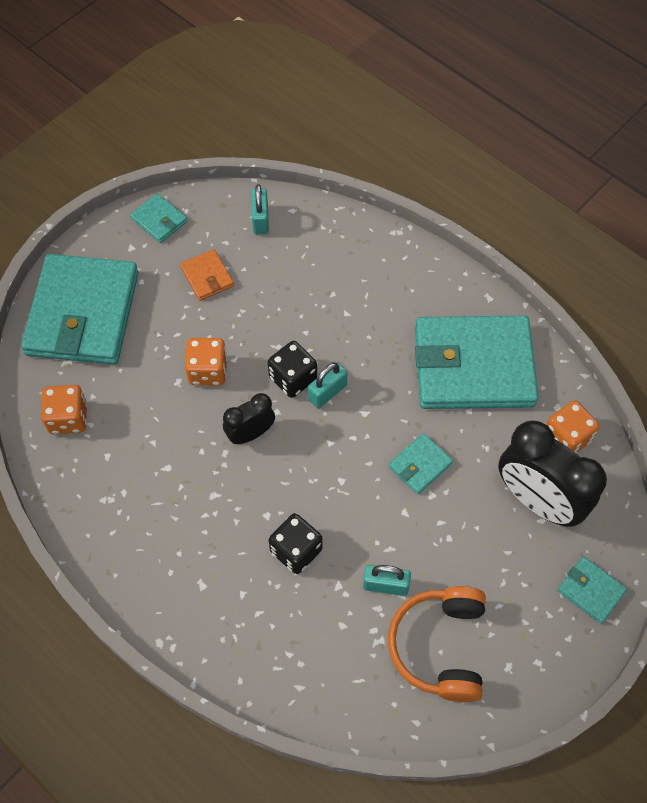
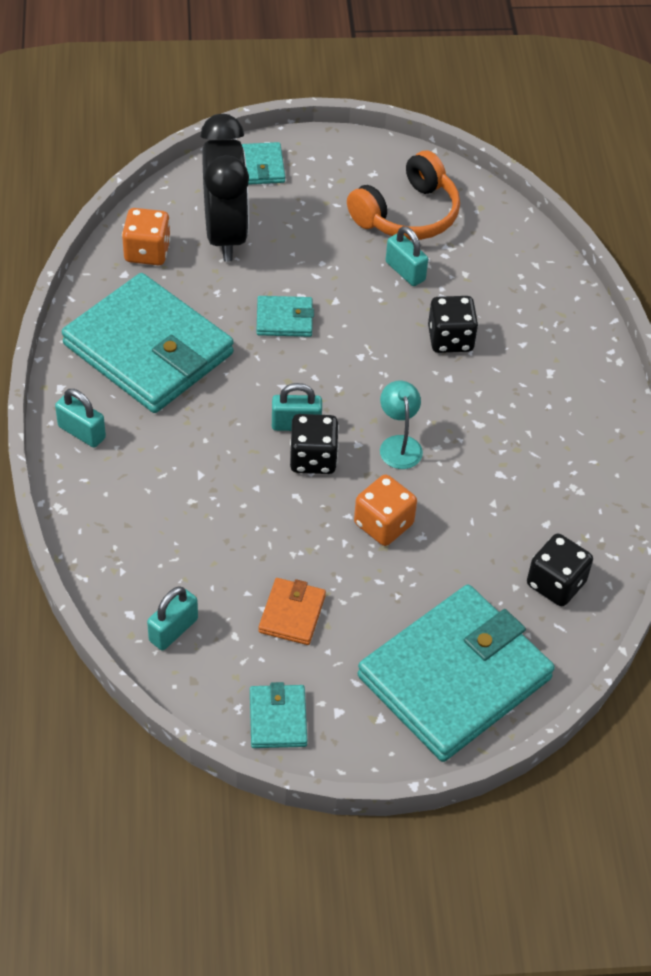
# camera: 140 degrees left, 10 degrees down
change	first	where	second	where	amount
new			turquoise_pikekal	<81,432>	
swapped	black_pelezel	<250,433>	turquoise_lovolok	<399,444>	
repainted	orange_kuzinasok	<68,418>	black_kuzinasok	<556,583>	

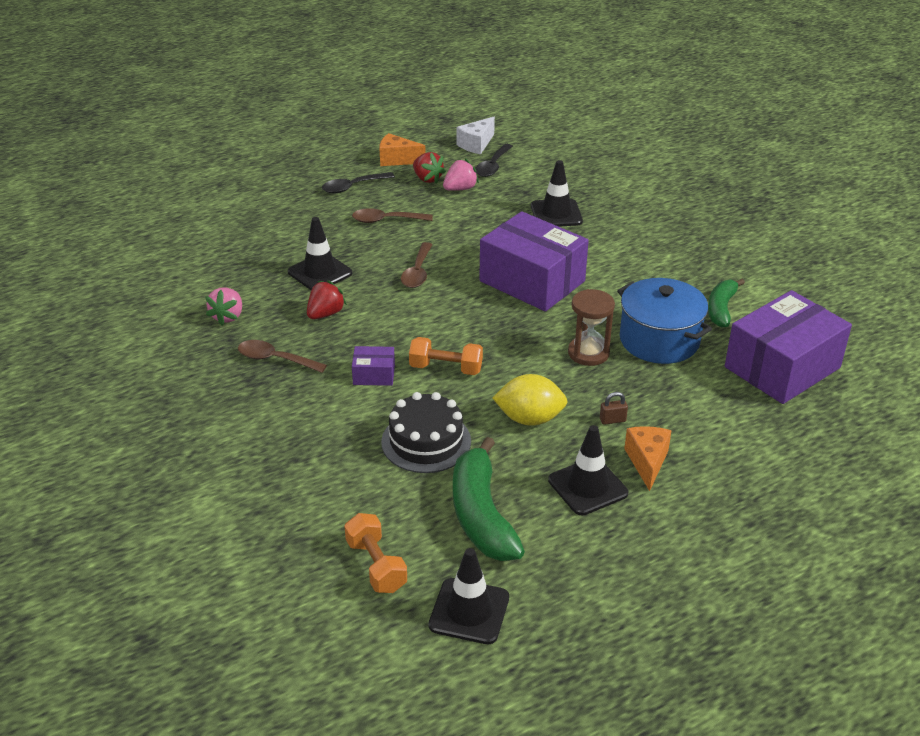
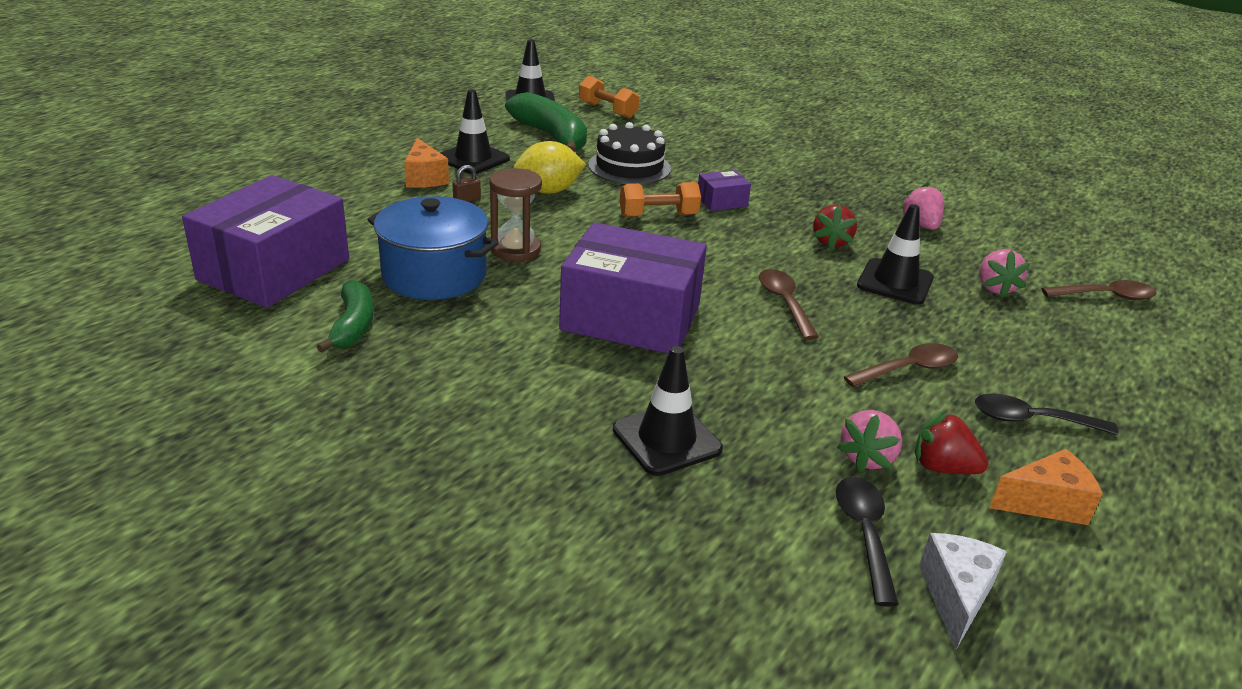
# camera: 155 degrees right, 5 degrees down
change	first	where	second	where	amount
new			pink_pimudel	<995,288>	
shifted	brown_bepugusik	<275,359>		<1105,296>	
rotated	black_bepugusik	<352,187>		<1031,420>	120 degrees counterclockwise

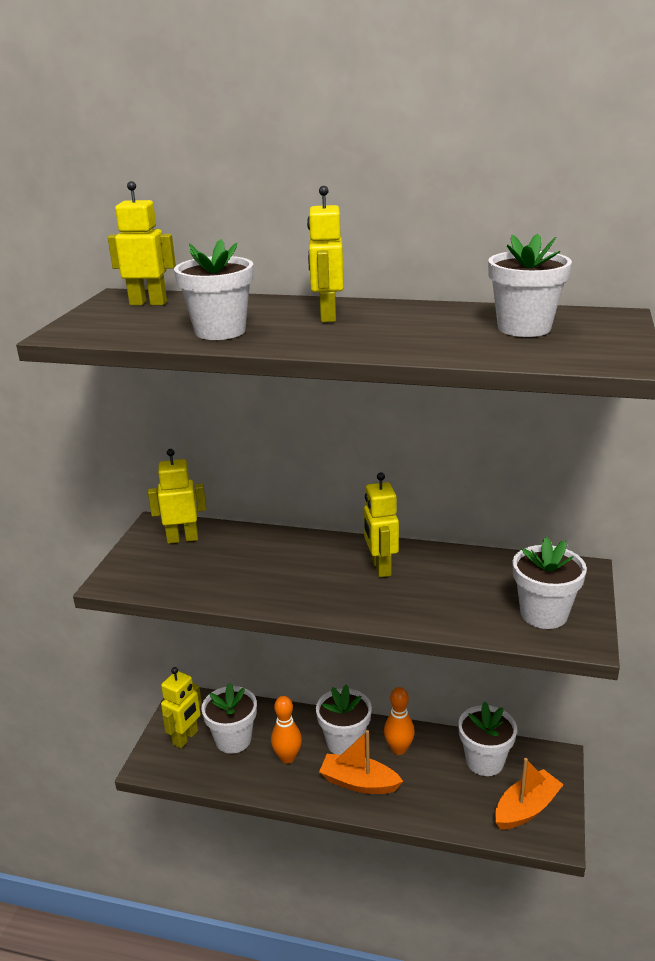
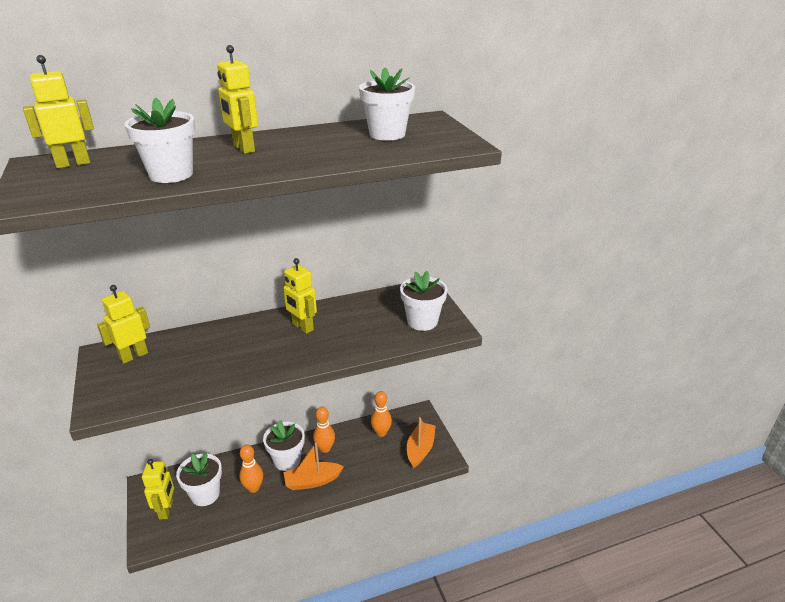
# camera: 35 degrees left, 5 degrees up
change	first	where	second	where	amount
swapped	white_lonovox	<484,761>	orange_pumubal	<381,433>	

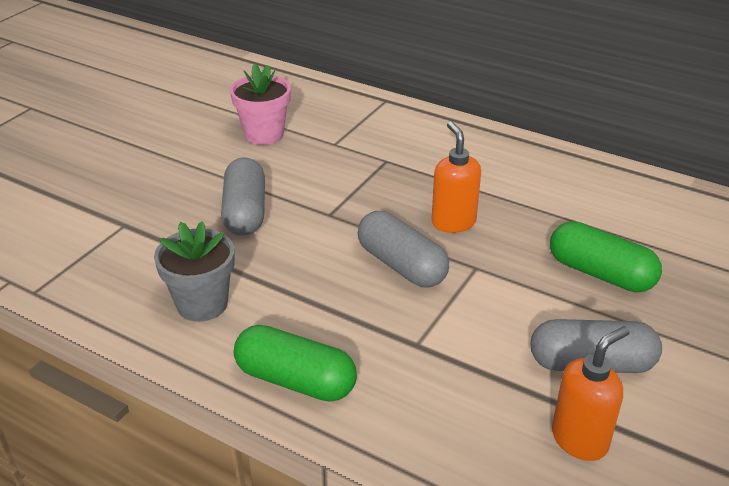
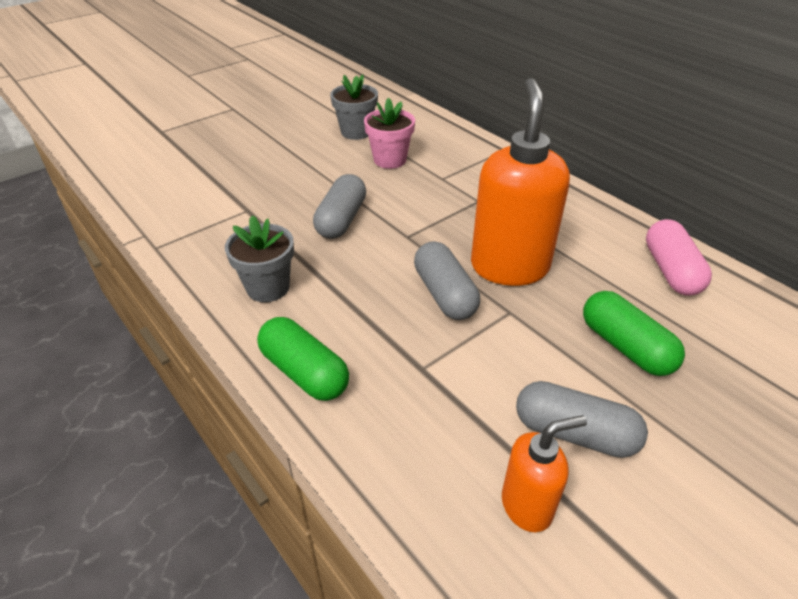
# camera: 20 degrees right, 5 degrees up
change	first	where	second	where	amount
new			grey_lonovox	<356,132>	
new			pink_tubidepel	<671,271>	
scaled	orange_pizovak	<453,222>		<509,266>	x1.88

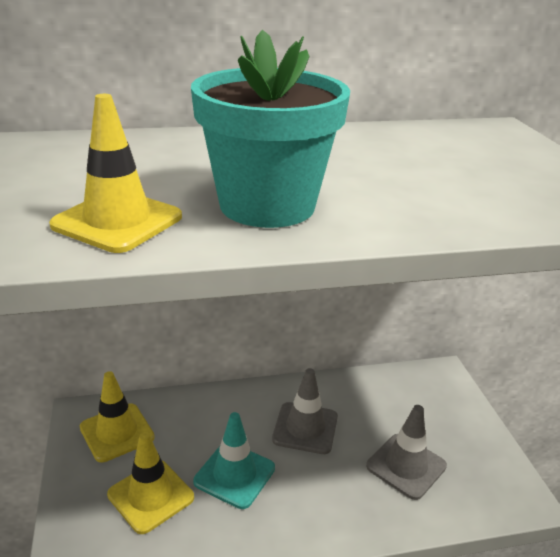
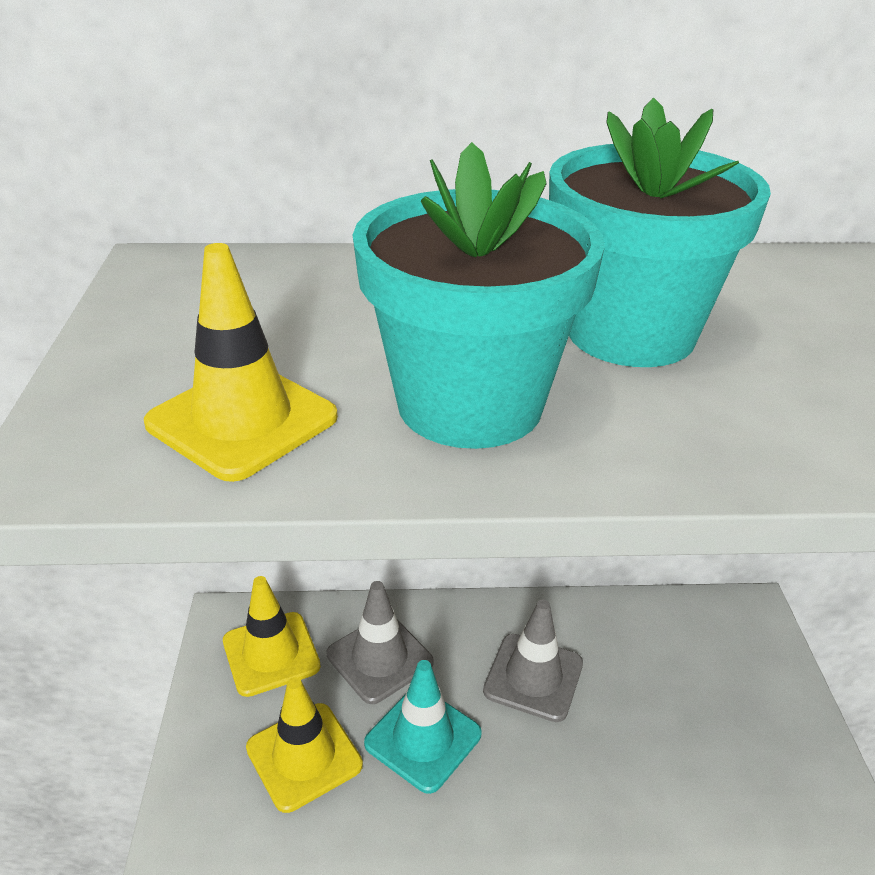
# camera: 10 degrees right, 5 degrees up
change	first	where	second	where	amount
new			turquoise_lonovox	<630,333>	
shifted	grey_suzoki	<406,466>		<379,658>	

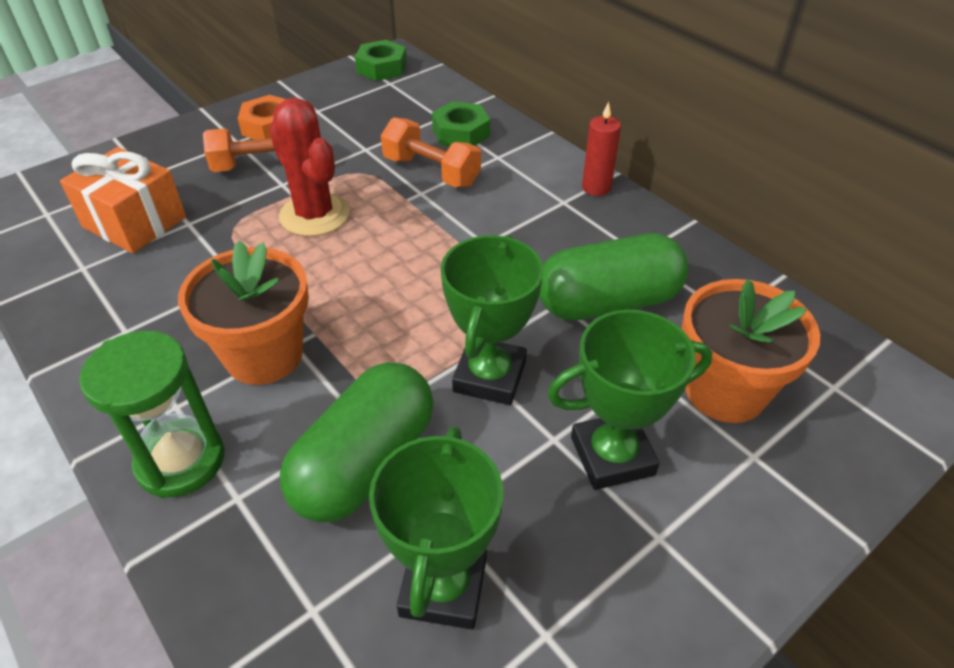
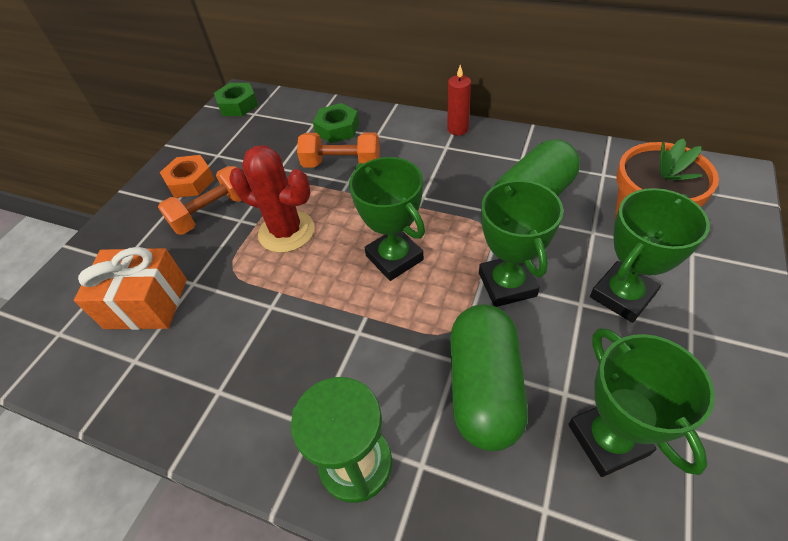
# camera: 25 degrees left, 5 degrees up
change	first	where	second	where	amount
gone	orange_lonovox	<264,355>			
new			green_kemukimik	<394,258>	

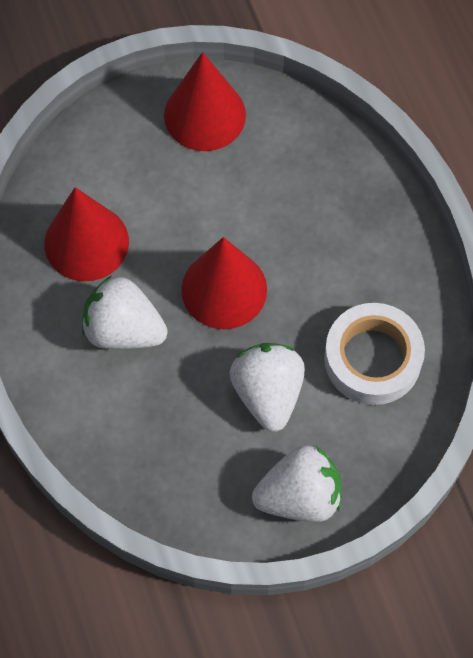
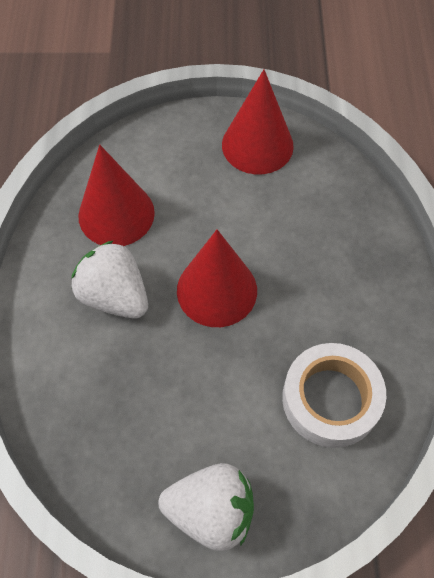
# camera: 20 degrees right, 5 degrees down
change	first	where	second	where	amount
gone	white_pimudel	<268,393>			

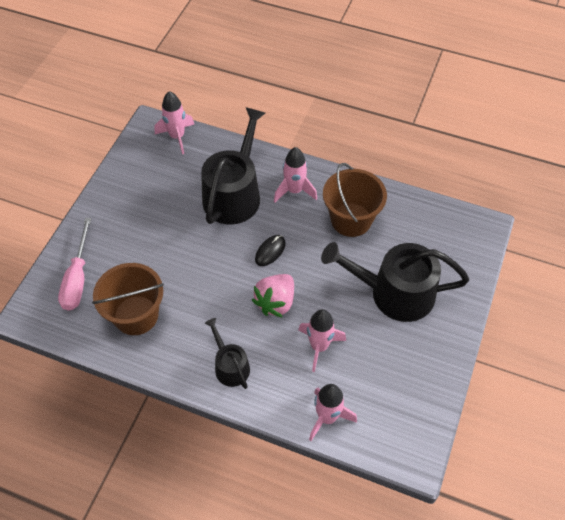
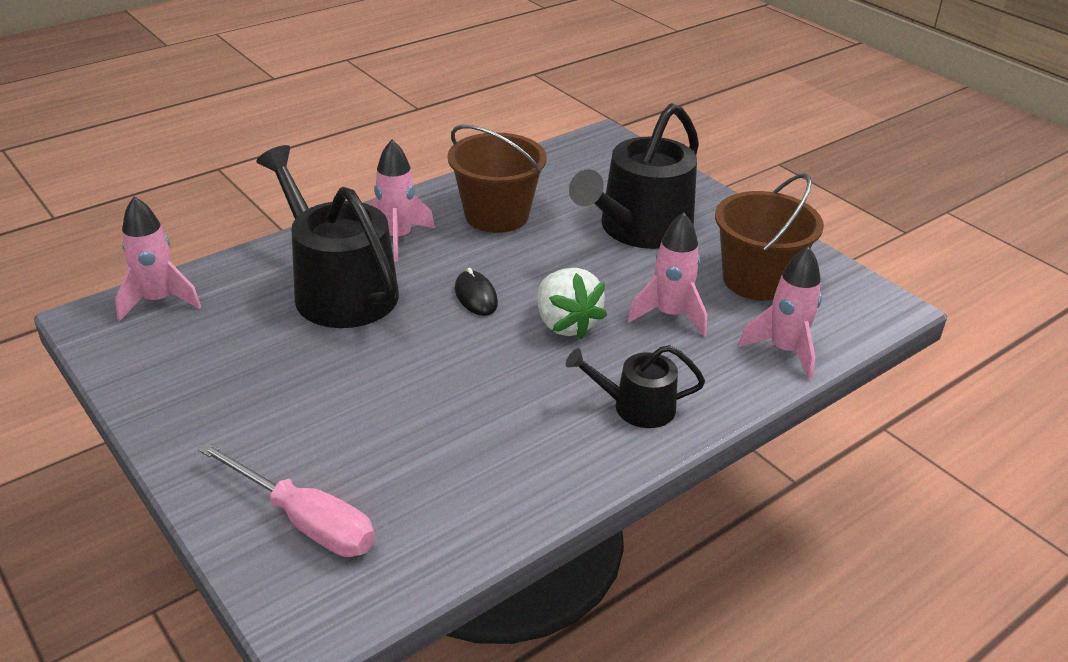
# camera: 60 degrees left, 20 degrees down
change	first	where	second	where	amount
shifted	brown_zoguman	<136,315>		<757,280>	
repainted	pink_pimudel	<276,302>	white_pimudel	<566,324>	

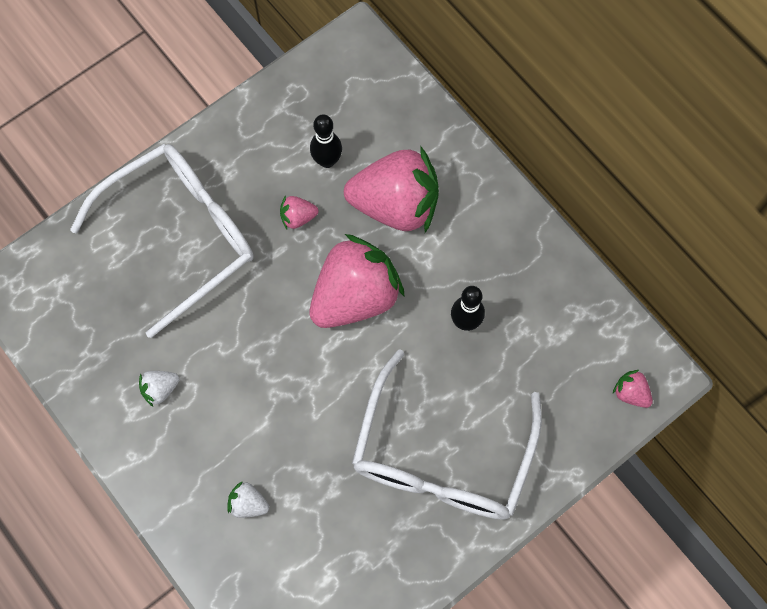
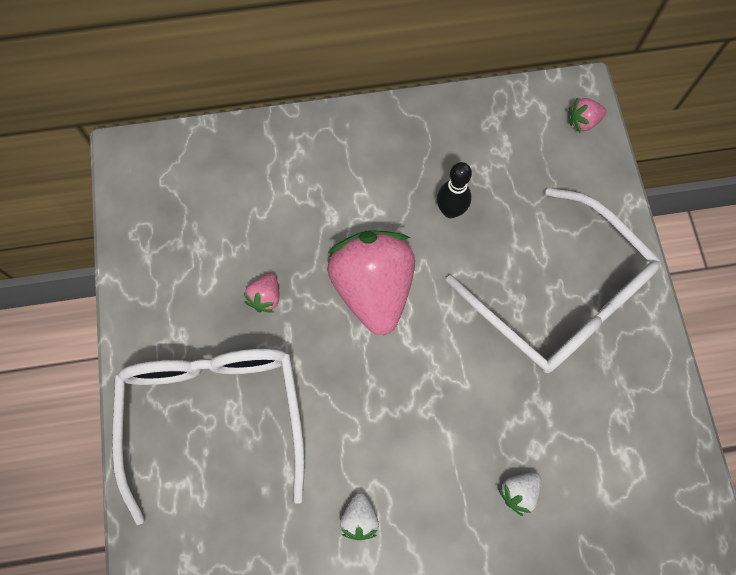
# camera: 60 degrees left, 0 degrees up
change	first	where	second	where	amount
gone	black_pumubal	<327,161>			
gone	pink_pimudel	<396,205>			

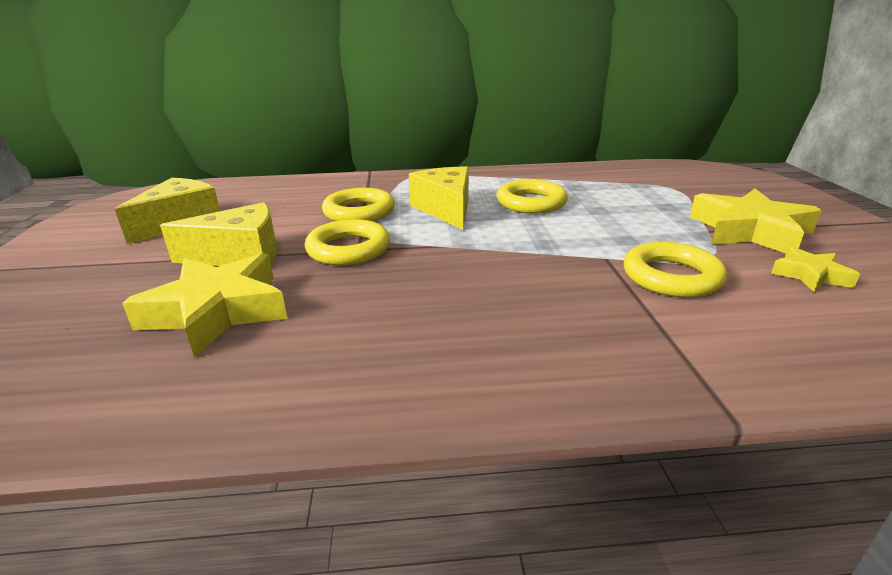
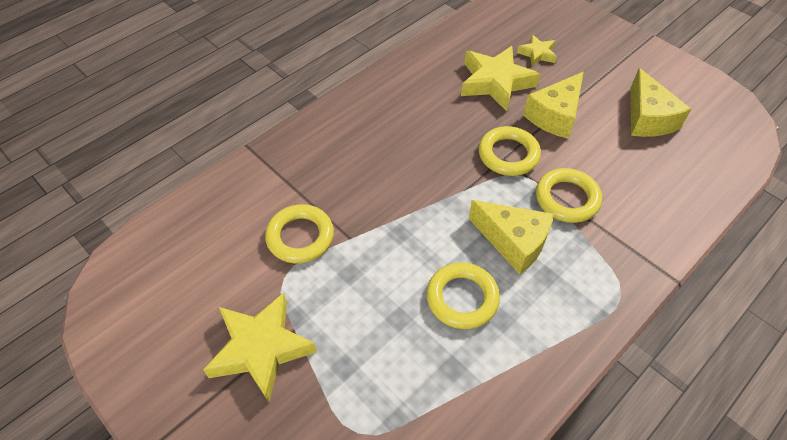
# camera: 140 degrees right, 25 degrees up
change	first	where	second	where	amount
shifted	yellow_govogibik	<810,275>		<537,54>	

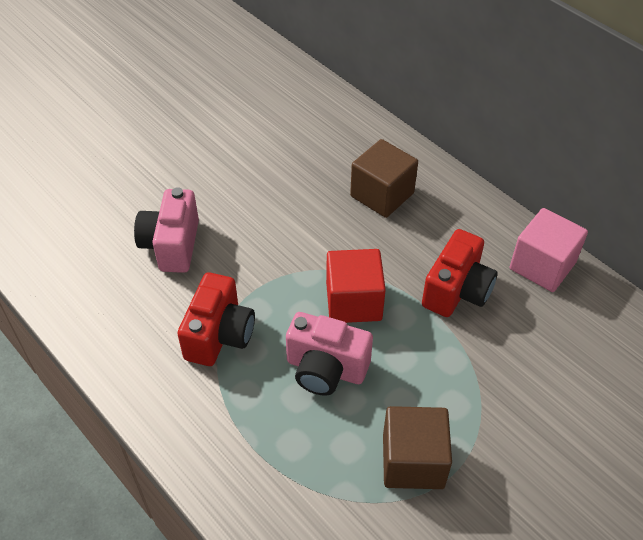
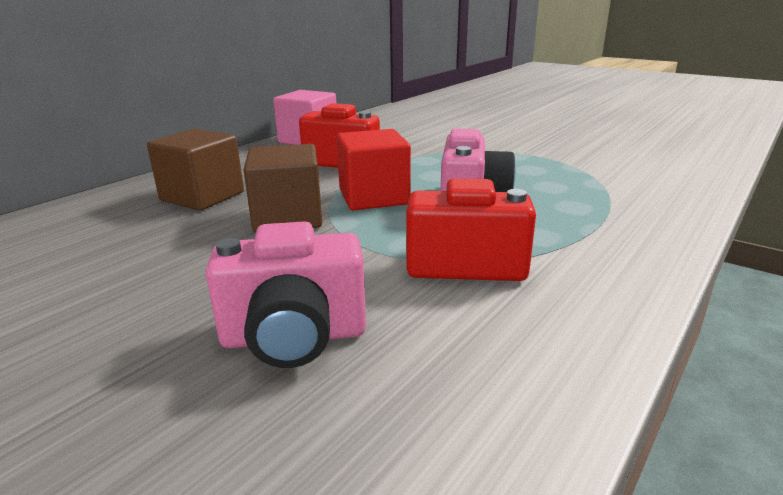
# camera: 100 degrees left, 25 degrees down
change	first	where	second	where	amount
shifted	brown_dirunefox	<413,461>		<288,217>	

